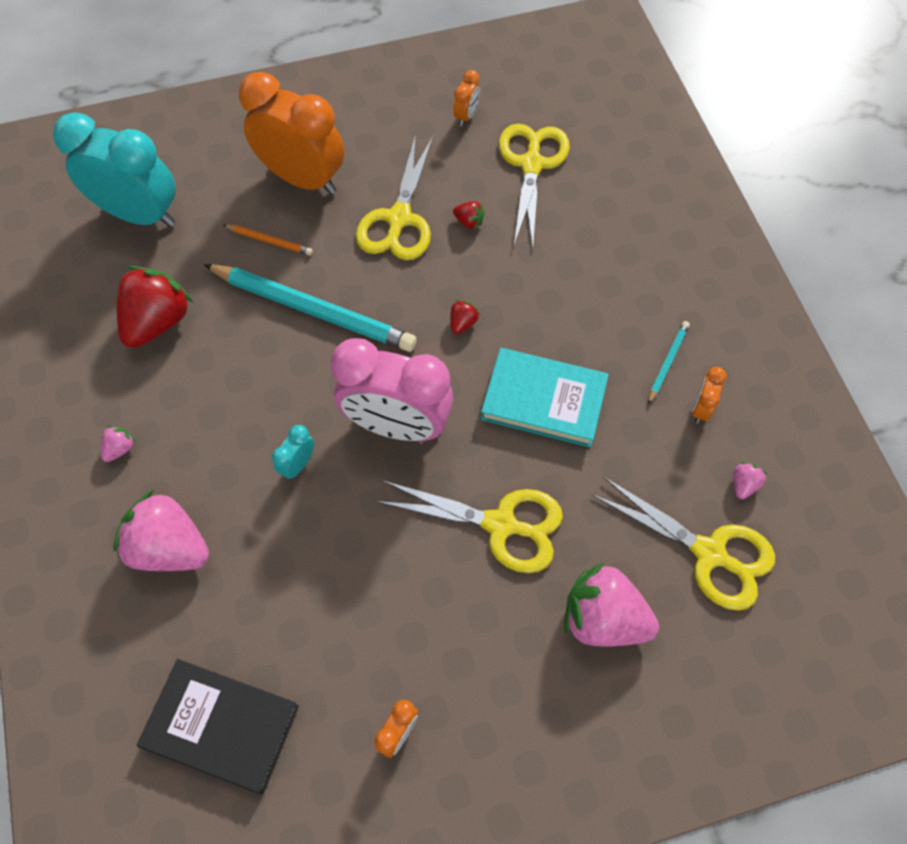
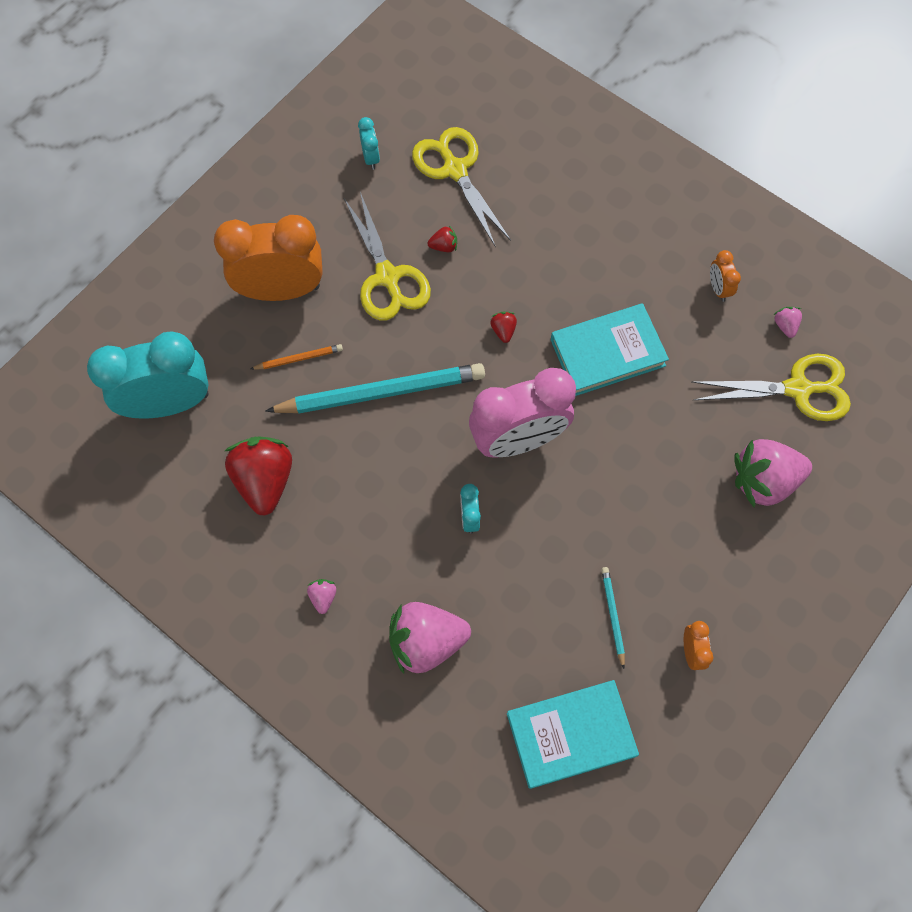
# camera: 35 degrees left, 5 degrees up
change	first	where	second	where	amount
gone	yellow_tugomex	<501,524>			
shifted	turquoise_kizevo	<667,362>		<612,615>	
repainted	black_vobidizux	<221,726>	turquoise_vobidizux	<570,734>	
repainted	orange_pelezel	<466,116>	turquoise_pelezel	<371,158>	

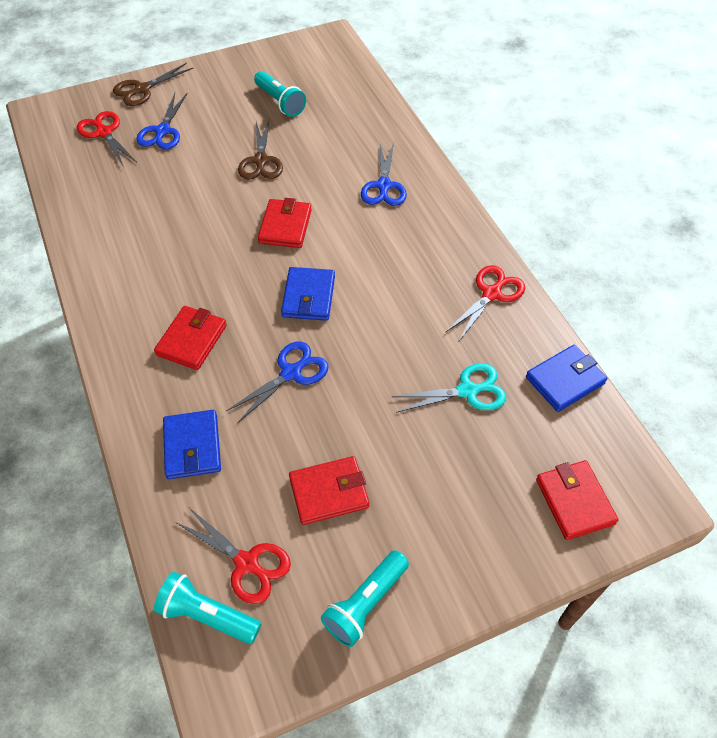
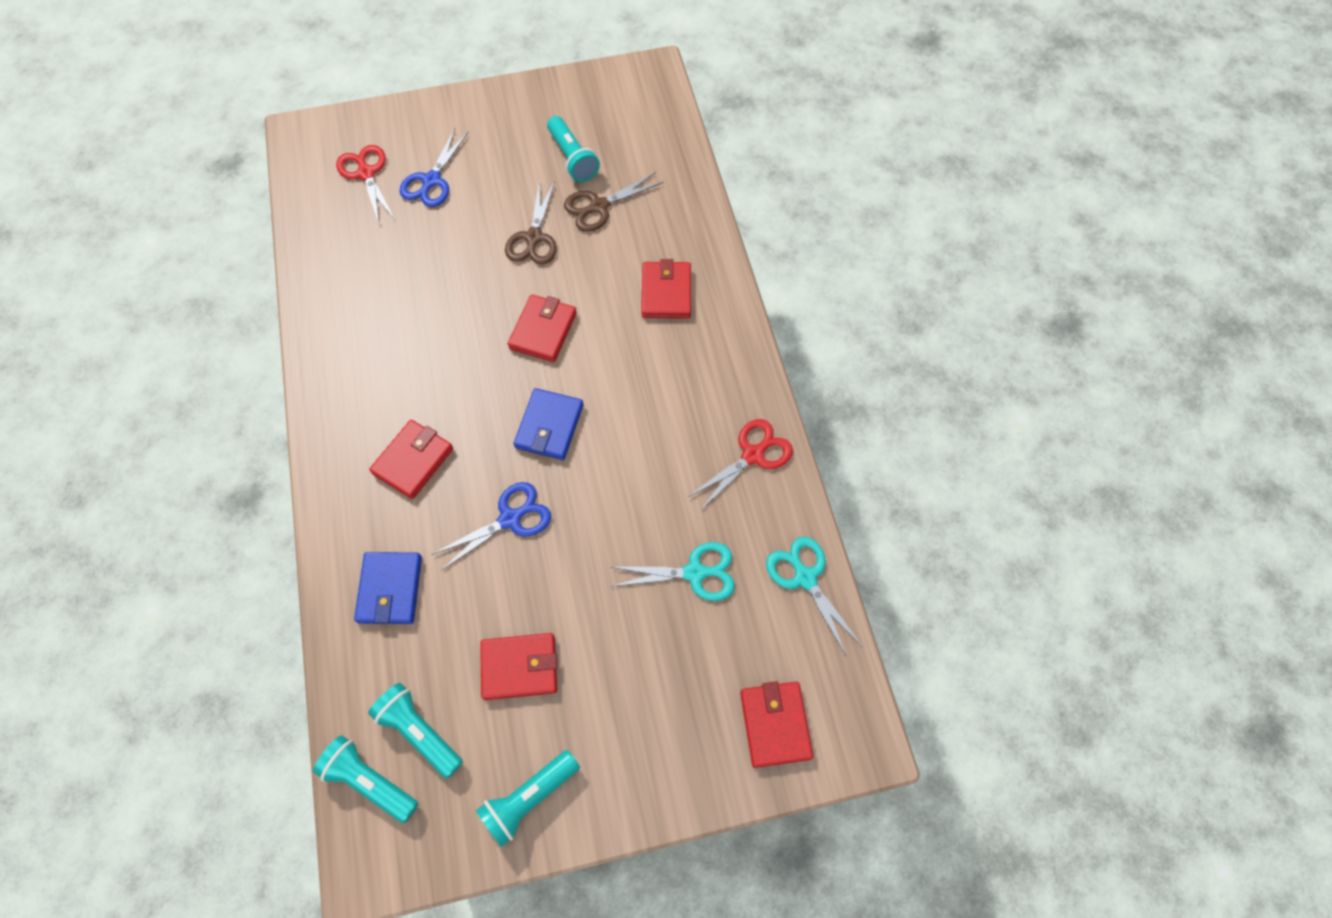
# camera: 10 degrees right, 10 degrees up
change	first	where	second	where	amount
shifted	brown_tugomex	<142,89>		<599,206>	
swapped	red_tugomex	<247,563>	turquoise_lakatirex	<419,732>	
swapped	blue_tugomex	<384,186>	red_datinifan	<666,292>	
swapped	blue_datinifan	<565,380>	turquoise_tugomex	<805,578>	

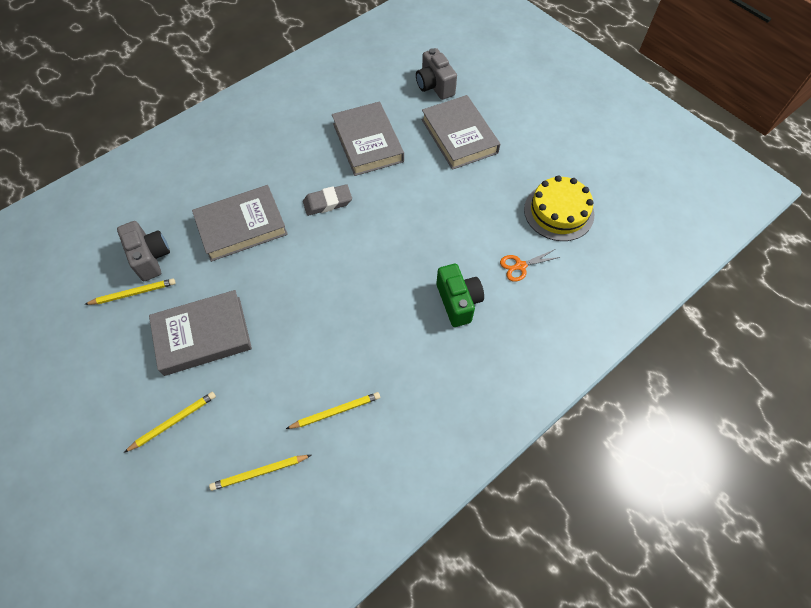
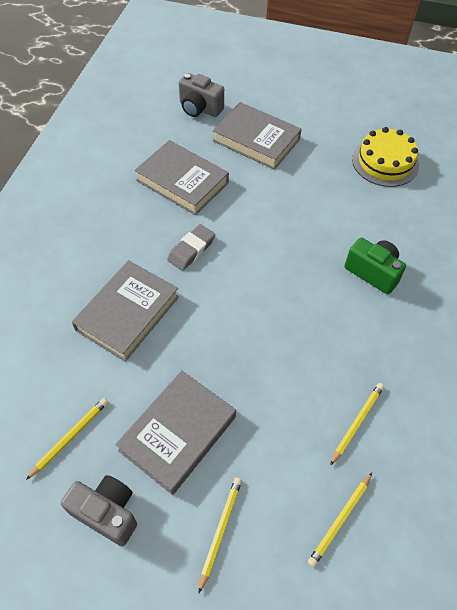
# camera: 35 degrees left, 5 degrees down
change	first	where	second	where	amount
gone	orange_tugomex	<520,266>			
shifted	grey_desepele	<150,257>		<107,513>	

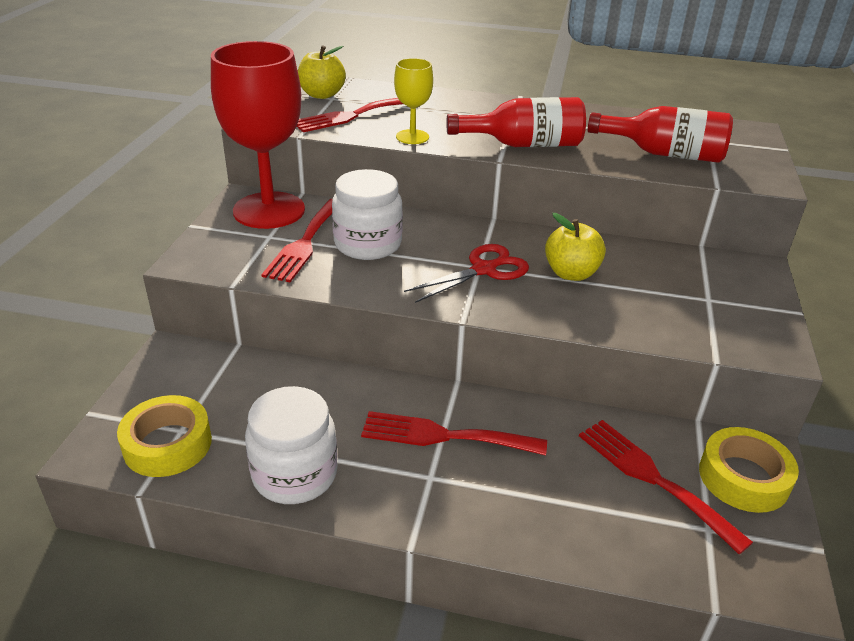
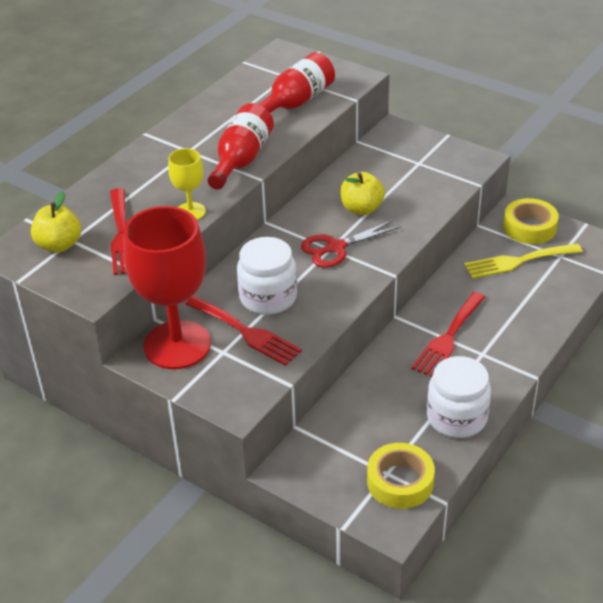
# camera: 65 degrees left, 5 degrees up
change	first	where	second	where	amount
repainted	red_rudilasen	<653,478>	yellow_rudilasen	<517,261>	
rotated	red_tugomex	<483,270>		<336,247>	105 degrees counterclockwise

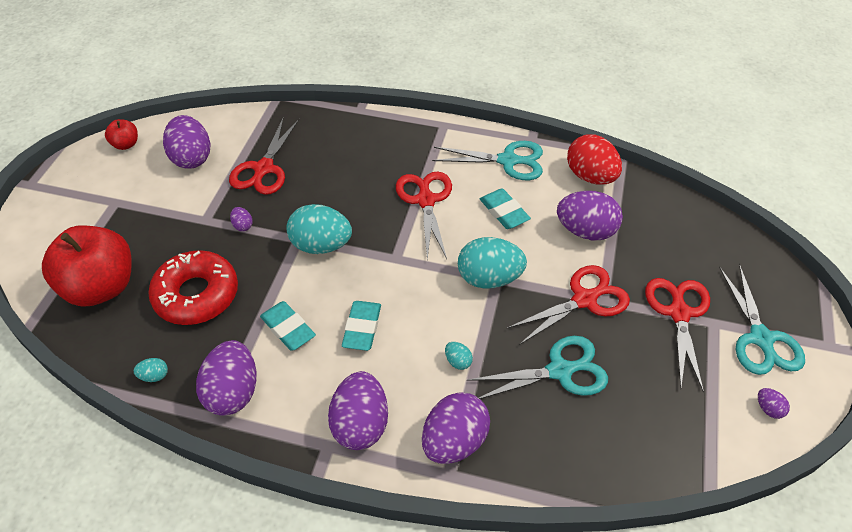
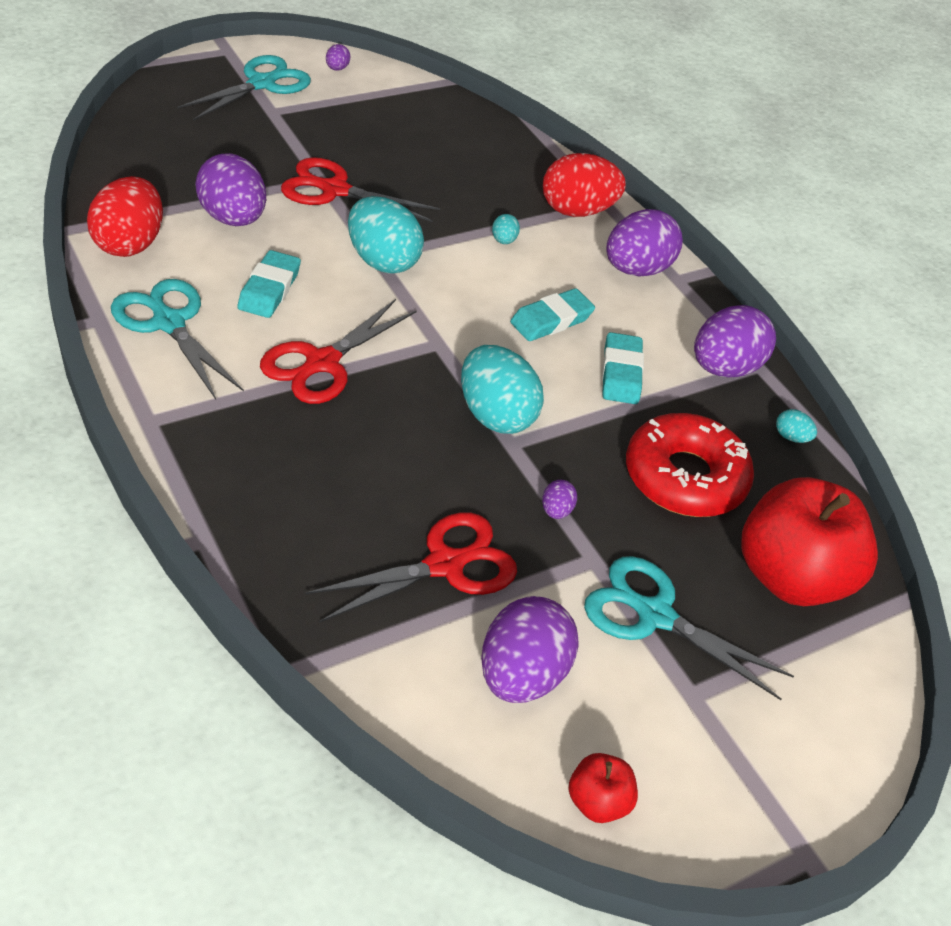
# camera: 140 degrees left, 5 degrees down
change	first	where	second	where	amount
gone	red_tugomex	<679,313>			
shifted	turquoise_tugomex	<560,371>		<653,614>	
repainted	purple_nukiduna	<454,441>	red_nukiduna	<577,211>	

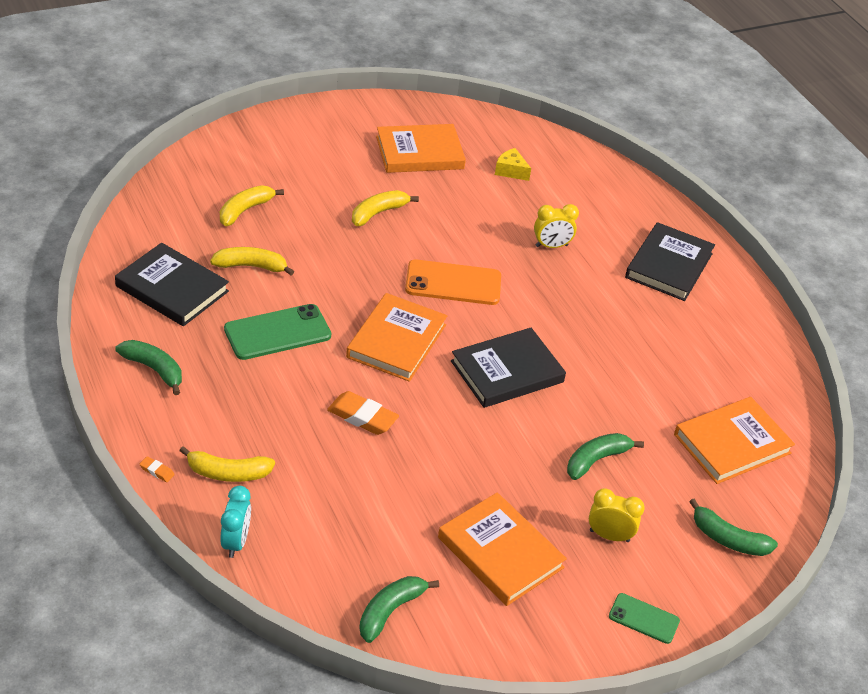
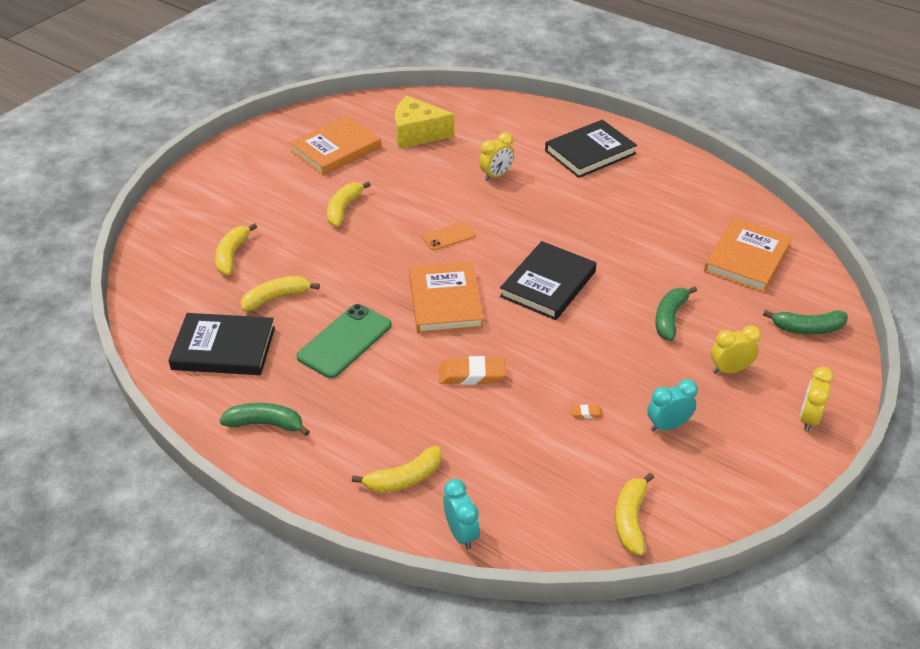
# camera: 25 degrees left, 0 degrees up
change	first	where	second	where	amount
shifted	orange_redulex	<157,471>		<586,413>	
swapped	orange_vobidizux	<500,552>	turquoise_pelezel	<667,425>	
swapped	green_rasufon	<644,618>	yellow_pelezel	<808,419>	
repainted	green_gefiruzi	<390,611>	yellow_gefiruzi	<630,520>	
rotated	black_vobidizux	<669,265>		<590,152>	60 degrees clockwise
scaled	orange_rasufon	<453,283>		<449,236>	x0.57
scaled	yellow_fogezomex	<510,171>		<417,134>	x1.87

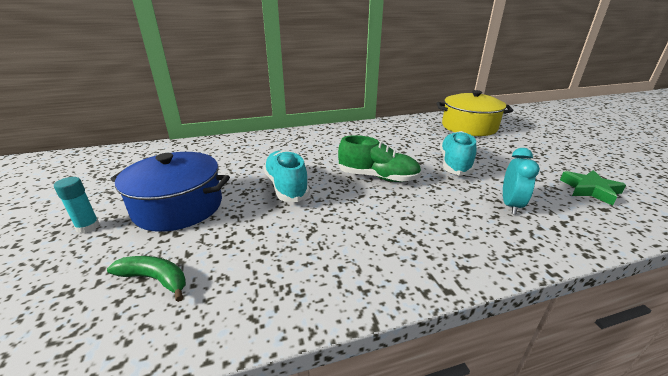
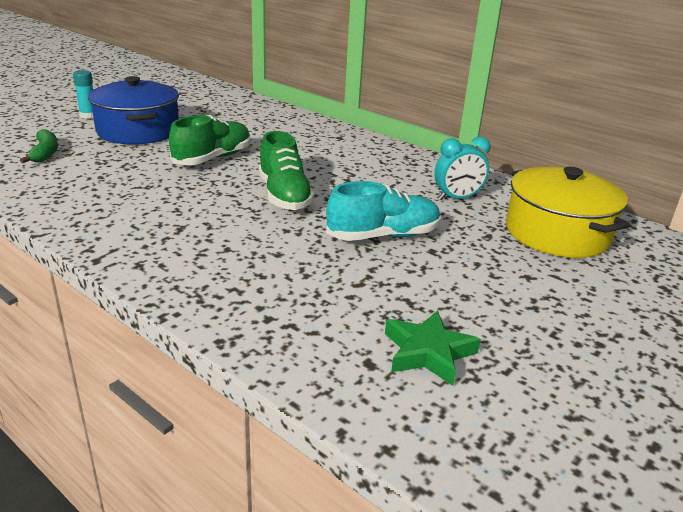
# camera: 55 degrees right, 0 degrees up
change	first	where	second	where	amount
shifted	turquoise_pelezel	<510,205>		<457,198>	
repainted	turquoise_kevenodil	<286,186>	green_kevenodil	<213,158>	

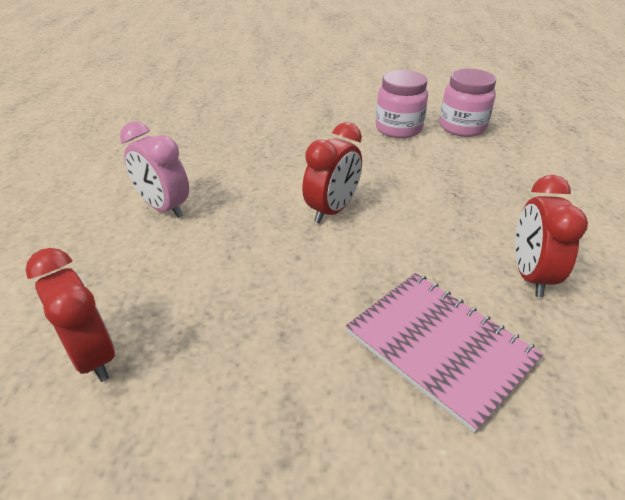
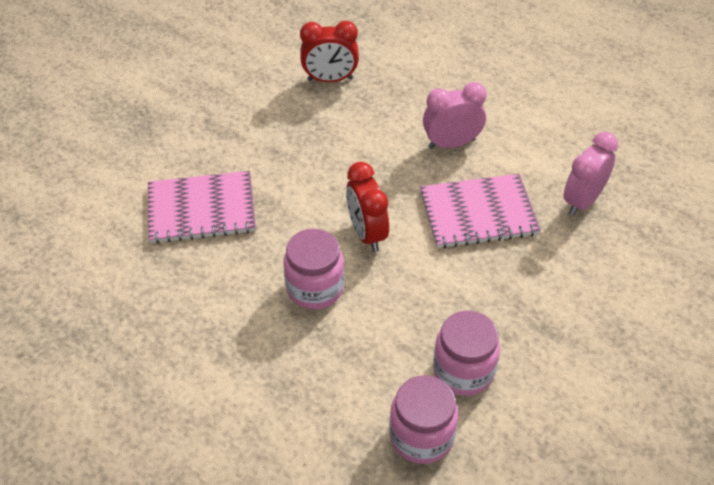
# camera: 125 degrees right, 10 degrees up
change	first	where	second	where	amount
gone	red_pelezel	<530,275>			
new			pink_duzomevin	<315,288>	
new			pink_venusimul	<478,213>	
new			pink_pelezel	<582,201>	

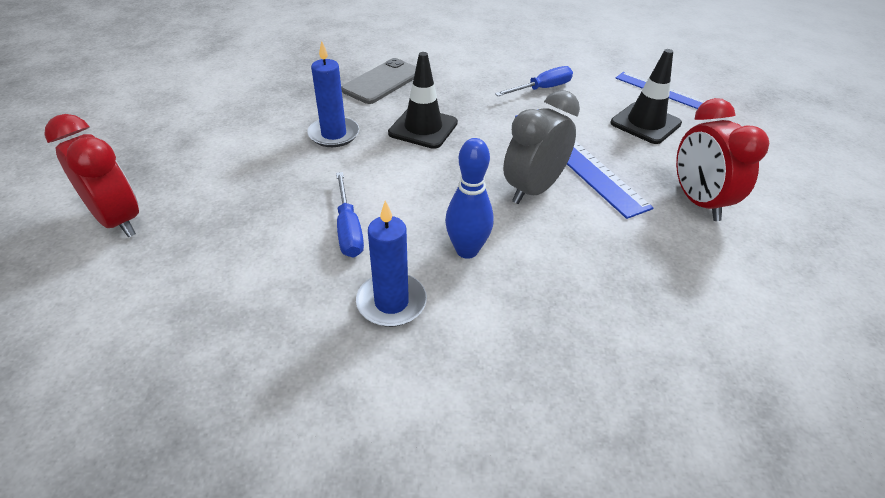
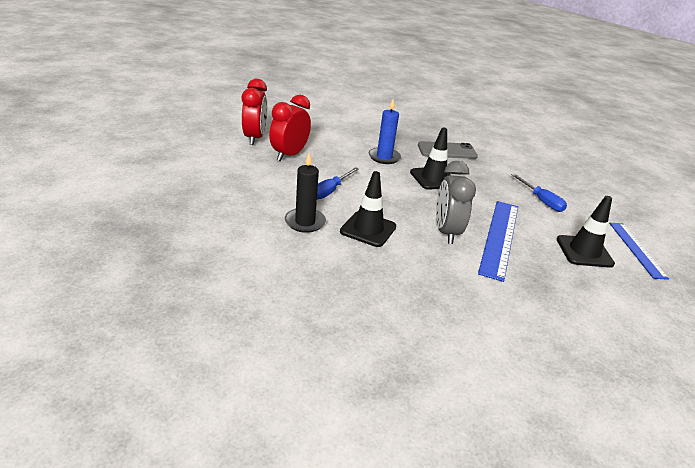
# camera: 45 degrees right, 10 degrees down
change	first	where	second	where	amount
shifted	red_pelezel	<698,202>		<289,155>	
swapped	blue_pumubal	<467,250>	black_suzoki	<368,229>	
repainted	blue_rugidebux	<391,302>	black_rugidebux	<305,222>	
rotated	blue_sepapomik	<542,89>		<541,201>	45 degrees clockwise
rotated	grey_pelezel	<533,189>		<446,232>	90 degrees counterclockwise

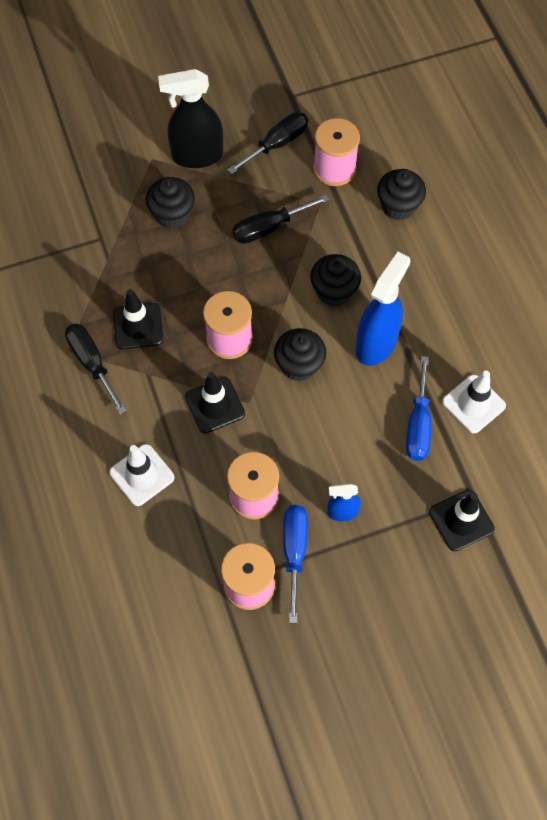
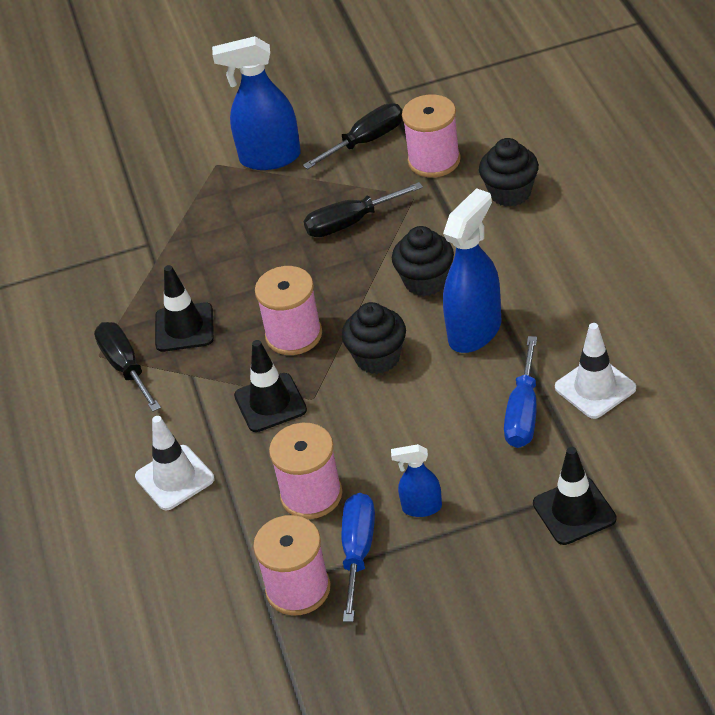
# camera: 10 degrees right, 20 degrees down
change	first	where	second	where	amount
gone	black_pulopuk	<172,214>			
repainted	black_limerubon	<197,156>	blue_limerubon	<269,158>	

